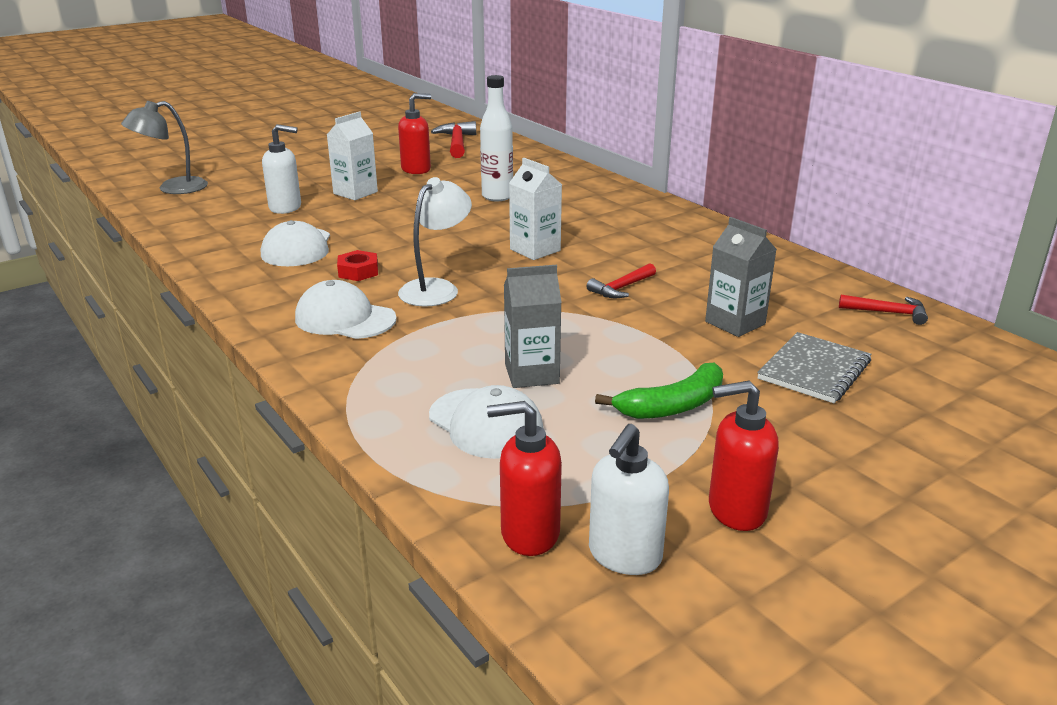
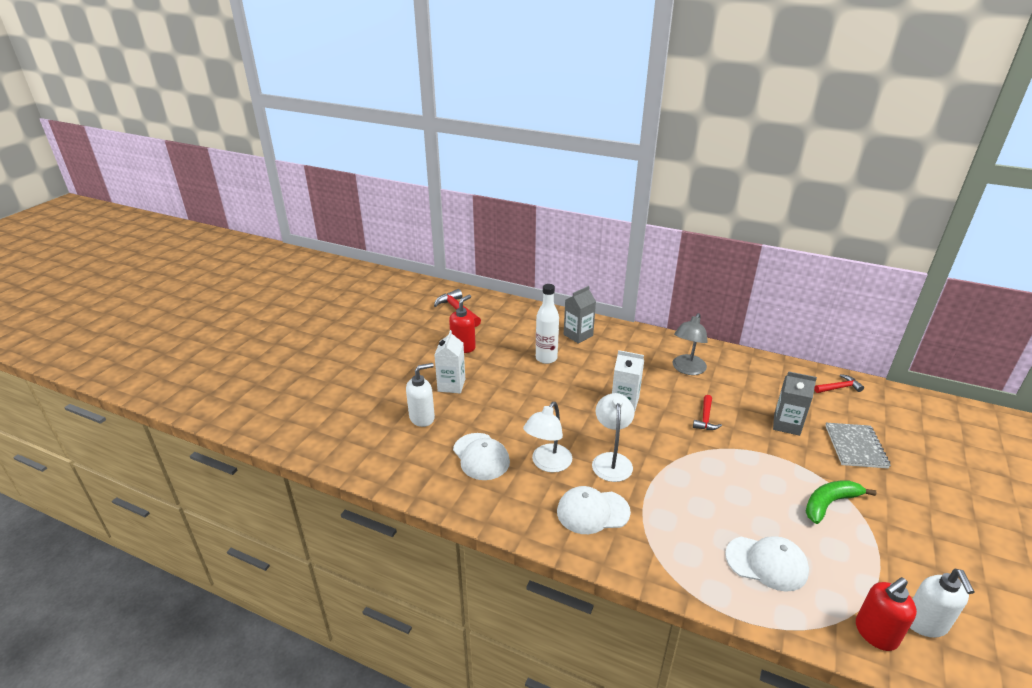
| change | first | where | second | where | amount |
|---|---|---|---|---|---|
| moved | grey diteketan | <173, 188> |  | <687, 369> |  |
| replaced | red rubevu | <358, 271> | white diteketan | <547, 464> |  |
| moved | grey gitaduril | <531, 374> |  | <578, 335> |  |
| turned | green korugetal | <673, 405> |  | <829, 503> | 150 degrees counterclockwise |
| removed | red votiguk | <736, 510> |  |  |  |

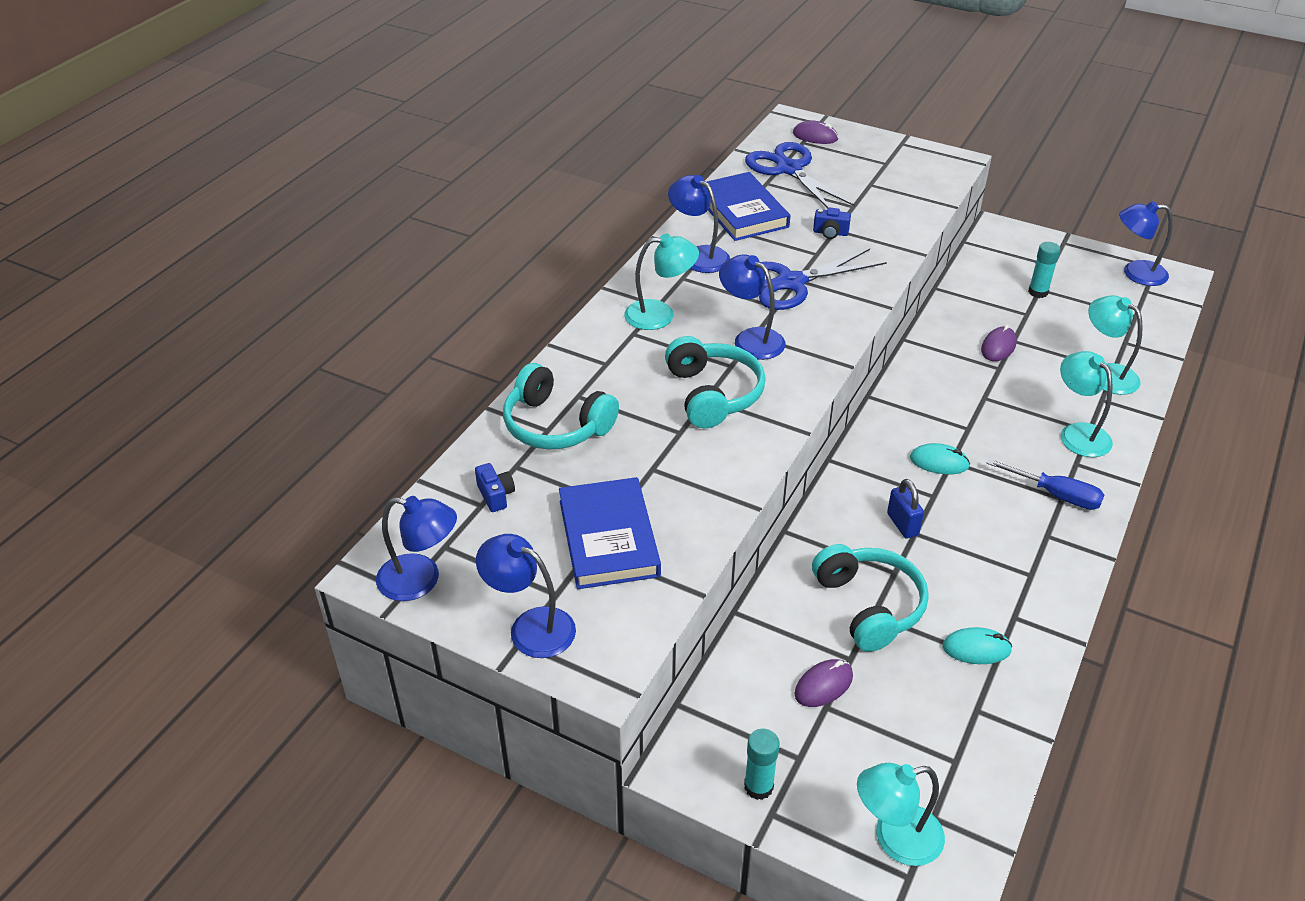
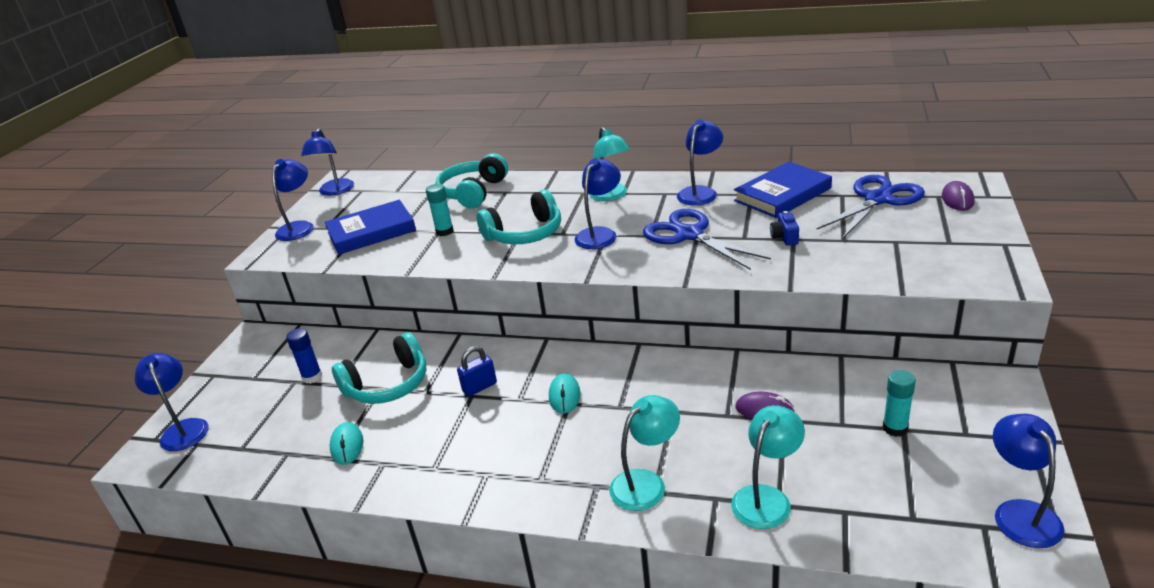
| change | first | where | second | where | amount |
|---|---|---|---|---|---|
| removed | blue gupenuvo | <496, 495> |  |  |  |
| moved | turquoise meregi | <758, 786> |  | <444, 231> |  |
| replaced | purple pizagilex | <823, 685> | blue meregi | <312, 377> |  |
| recoloured | turquoise diteketan | <895, 838> | blue diteketan | <183, 429> |  |
| removed | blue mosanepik | <1057, 495> |  |  |  |

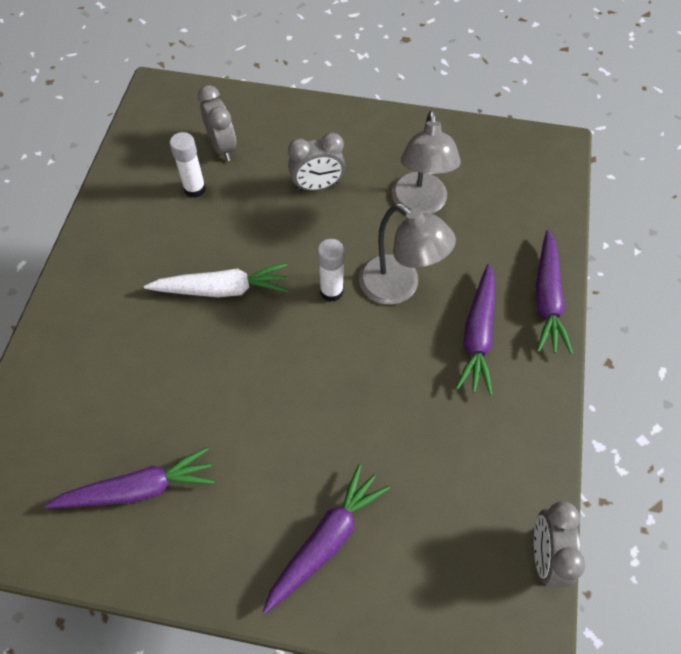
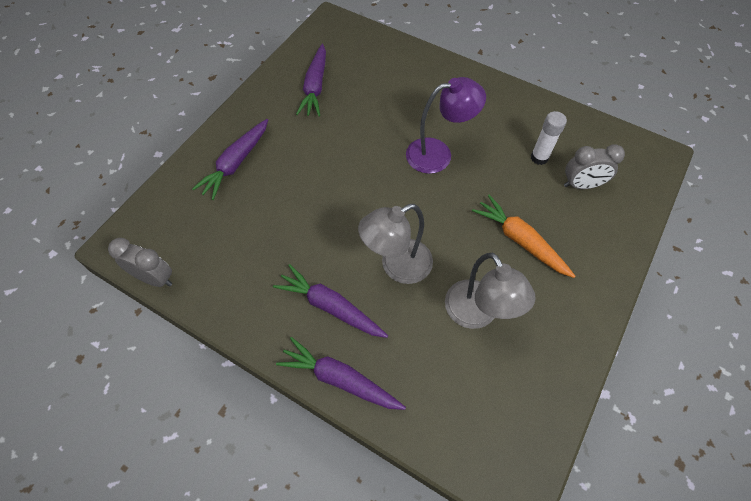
| change | first | where | second | where | amount |
|---|---|---|---|---|---|
| replaced | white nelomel | <222, 289> | purple diteketan | <438, 154> |  |
| turned | purple nelomel | <326, 541> |  | <236, 163> | 60 degrees clockwise |
| replaced | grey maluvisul | <317, 186> | orange nelomel | <520, 241> |  |
| removed | white meregi | <331, 291> |  |  |  |
| turned | grey diteketan | <419, 204> |  | <477, 314> | 135 degrees counterclockwise |

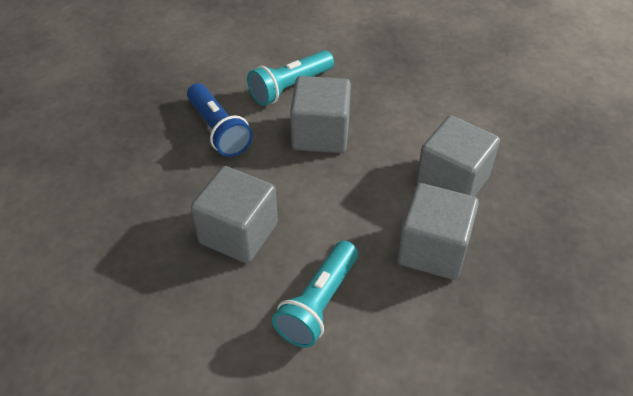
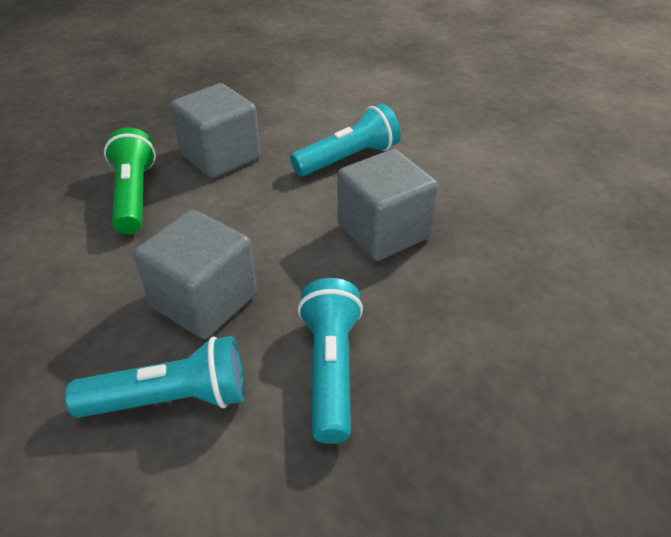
| change | first | where | second | where | amount |
|---|---|---|---|---|---|
| recoloured | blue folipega | <219, 130> | turquoise folipega | <330, 369> |  |
| replaced | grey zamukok | <452, 181> | green folipega | <134, 195> |  |

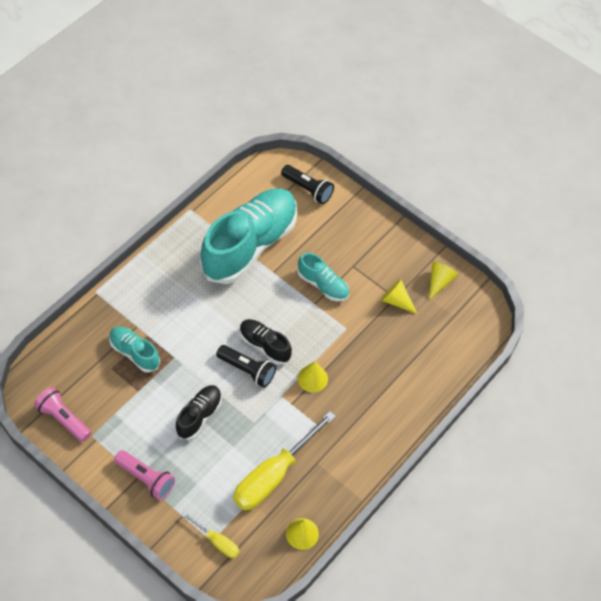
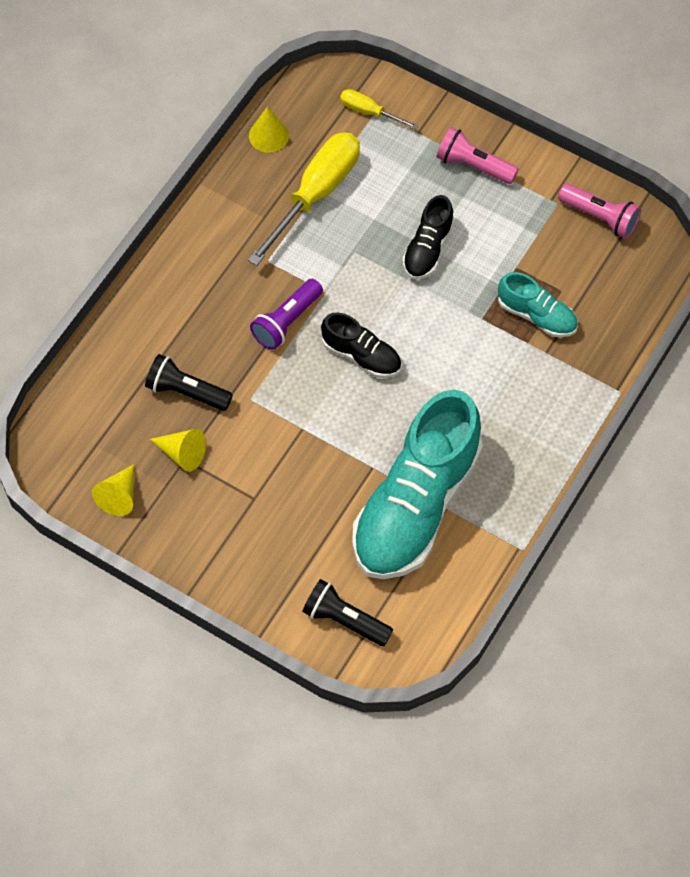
| change | first | where | second | where | amount |
|---|---|---|---|---|---|
| moved | black folipega | <247, 370> |  | <186, 391> |  |
| removed | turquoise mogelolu | <323, 285> |  |  |  |
| replaced | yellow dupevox | <312, 378> | purple folipega | <287, 321> |  |

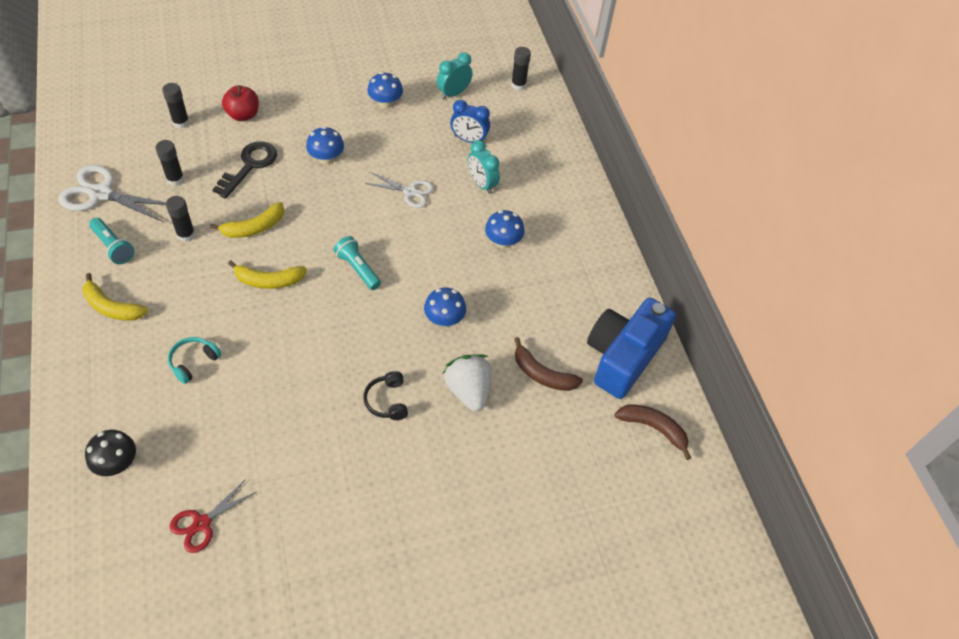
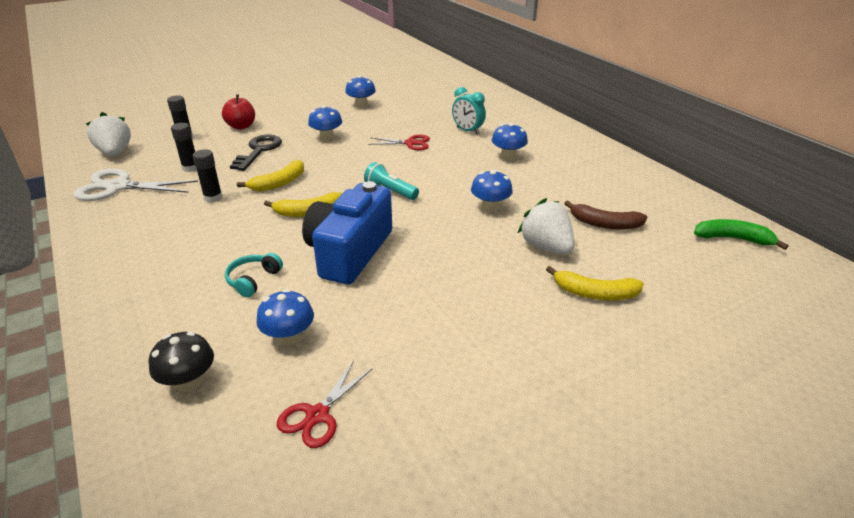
| change | first | where | second | where | amount |
|---|---|---|---|---|---|
| moved | yellow korugetal | <112, 307> |  | <594, 293> |  |
| removed | turquoise folipega | <113, 247> |  |  |  |
| removed | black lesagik | <387, 401> |  |  |  |
| recoloured | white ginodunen | <410, 192> | red ginodunen | <410, 143> |  |
| removed | turquoise maluvisul | <453, 93> |  |  |  |
| removed | blue maluvisul | <469, 139> |  |  |  |
| removed | black meregi | <518, 85> |  |  |  |
| moved | blue gupenuvo | <622, 356> |  | <349, 252> |  |
| recoloured | brown korugetal | <653, 428> | green korugetal | <733, 239> |  |
| added |  |  | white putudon | <115, 153> |  |
| added |  |  | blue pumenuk | <289, 337> |  |

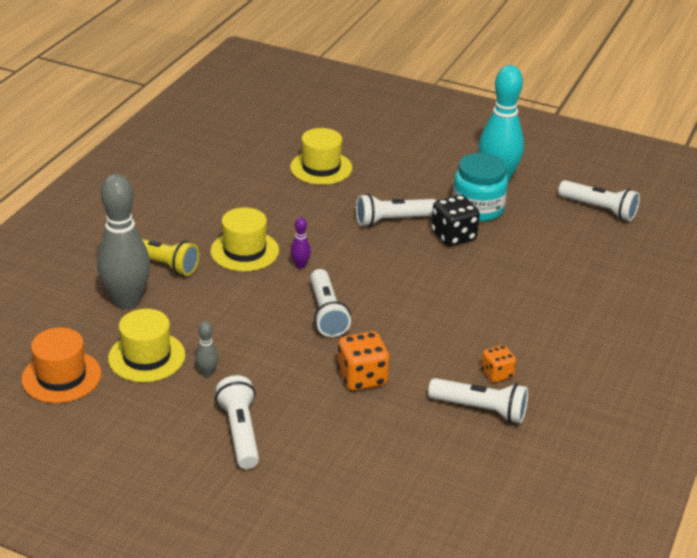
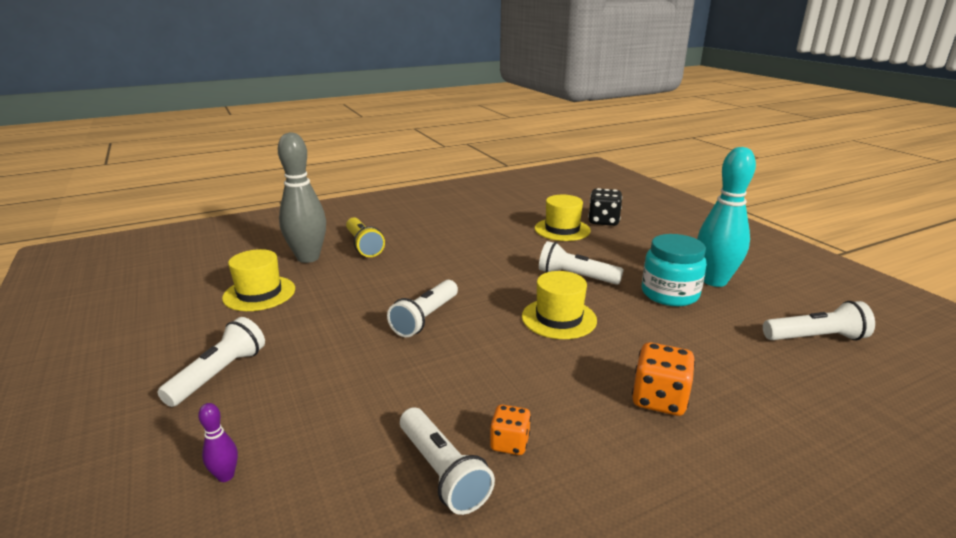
| change | first | where | second | where | amount |
|---|---|---|---|---|---|
| removed | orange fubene | <61, 376> |  |  |  |
| removed | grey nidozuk | <207, 373> |  |  |  |
| moved | yellow fubene | <244, 251> |  | <559, 318> |  |
| moved | purple nidozuk | <300, 265> |  | <226, 476> |  |
| moved | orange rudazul | <362, 377> |  | <659, 399> |  |
| moved | black rudazul | <453, 236> |  | <603, 221> |  |
| turned | white folipega | <599, 209> |  | <816, 338> | 75 degrees counterclockwise |

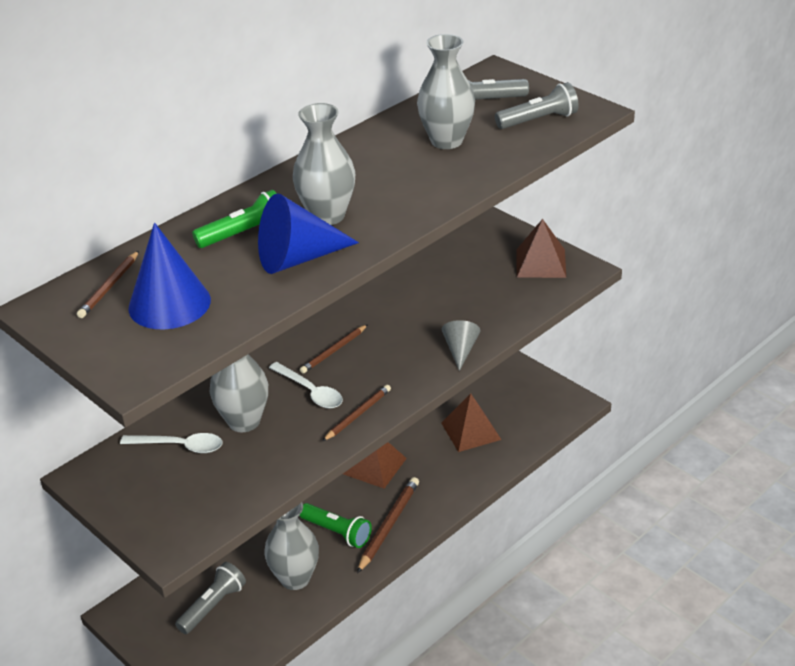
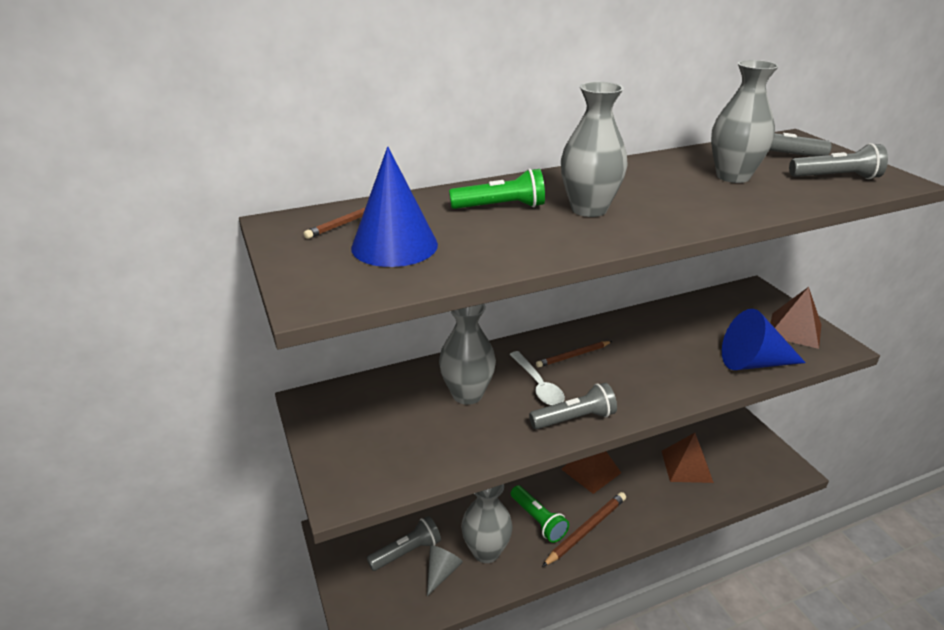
| change | first | where | second | where | amount |
|---|---|---|---|---|---|
| removed | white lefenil | <179, 446> |  |  |  |
| moved | blue dupevox | <298, 258> |  | <753, 363> |  |
| replaced | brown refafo | <358, 415> | grey folipega | <574, 419> |  |
| moved | grey dupevox | <460, 350> |  | <441, 572> |  |

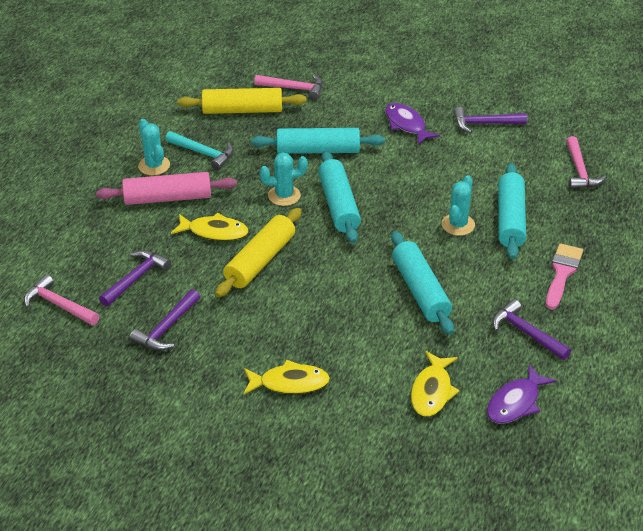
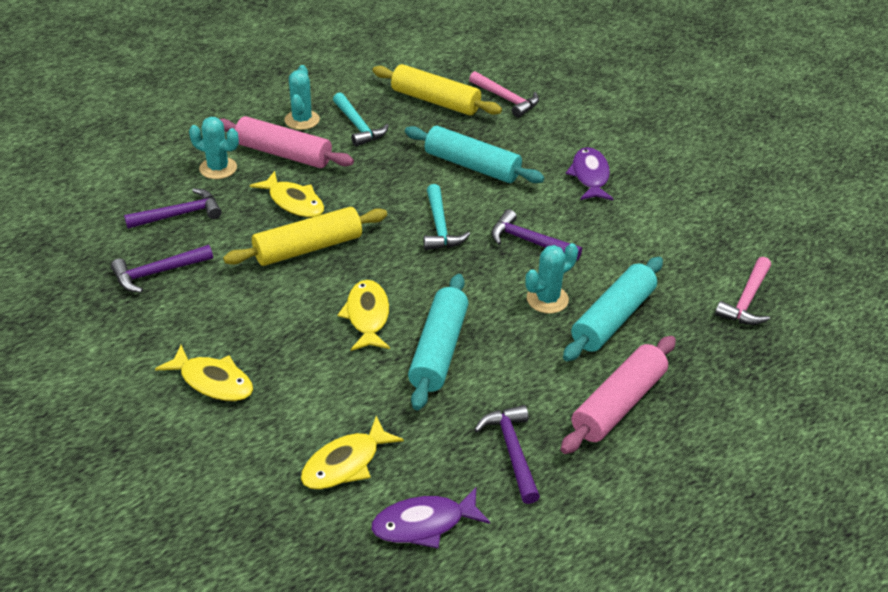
| change | first | where | second | where | amount |
|---|---|---|---|---|---|
| removed | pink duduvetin | <59, 305> |  |  |  |
| moved | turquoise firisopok | <284, 195> |  | <218, 168> |  |
| replaced | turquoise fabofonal | <338, 205> | turquoise duduvetin | <440, 227> |  |
| moved | purple duduvetin | <484, 124> |  | <529, 241> |  |
| replaced | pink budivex | <562, 273> | pink fabofonal | <618, 404> |  |
| added |  |  | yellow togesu | <367, 316> |  |

